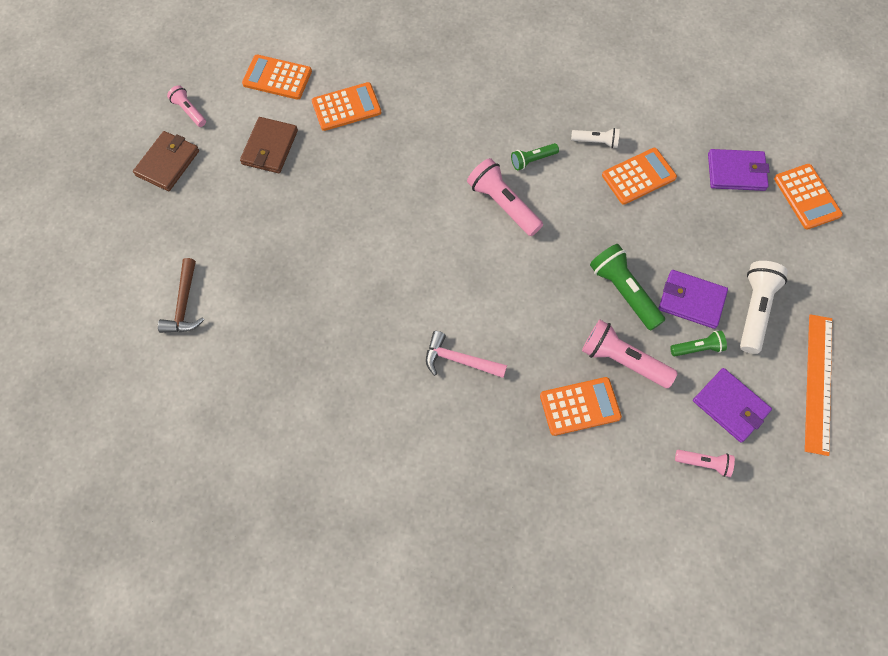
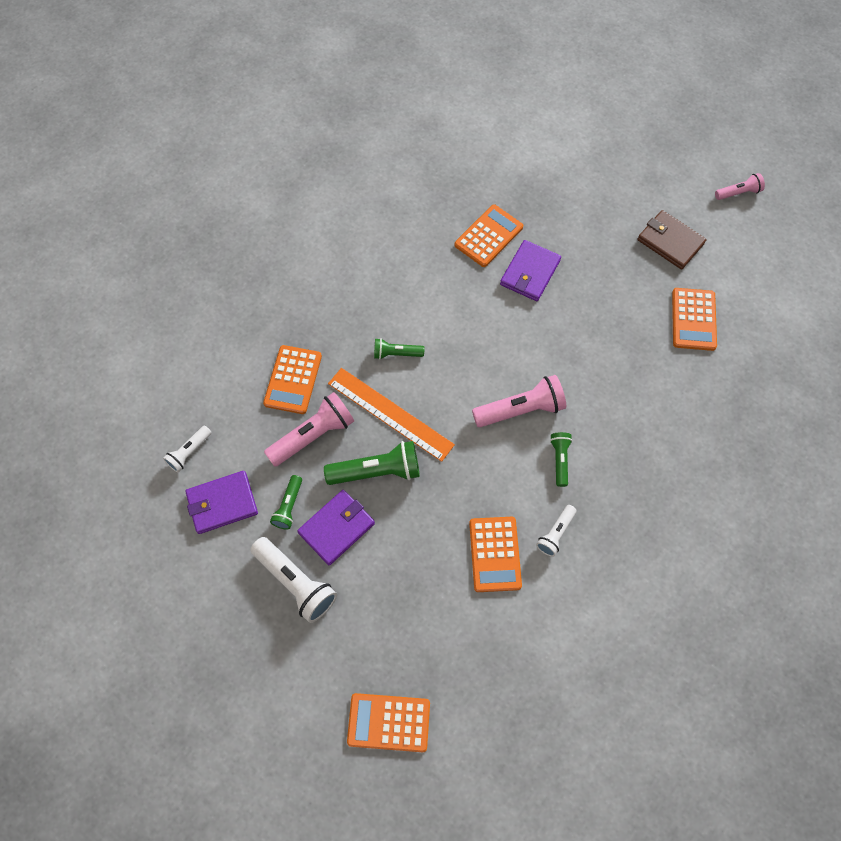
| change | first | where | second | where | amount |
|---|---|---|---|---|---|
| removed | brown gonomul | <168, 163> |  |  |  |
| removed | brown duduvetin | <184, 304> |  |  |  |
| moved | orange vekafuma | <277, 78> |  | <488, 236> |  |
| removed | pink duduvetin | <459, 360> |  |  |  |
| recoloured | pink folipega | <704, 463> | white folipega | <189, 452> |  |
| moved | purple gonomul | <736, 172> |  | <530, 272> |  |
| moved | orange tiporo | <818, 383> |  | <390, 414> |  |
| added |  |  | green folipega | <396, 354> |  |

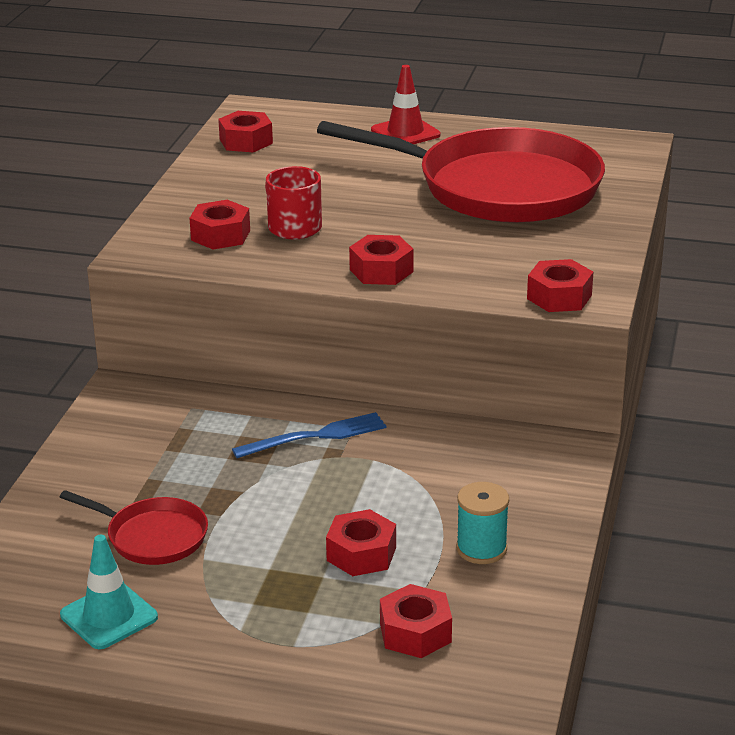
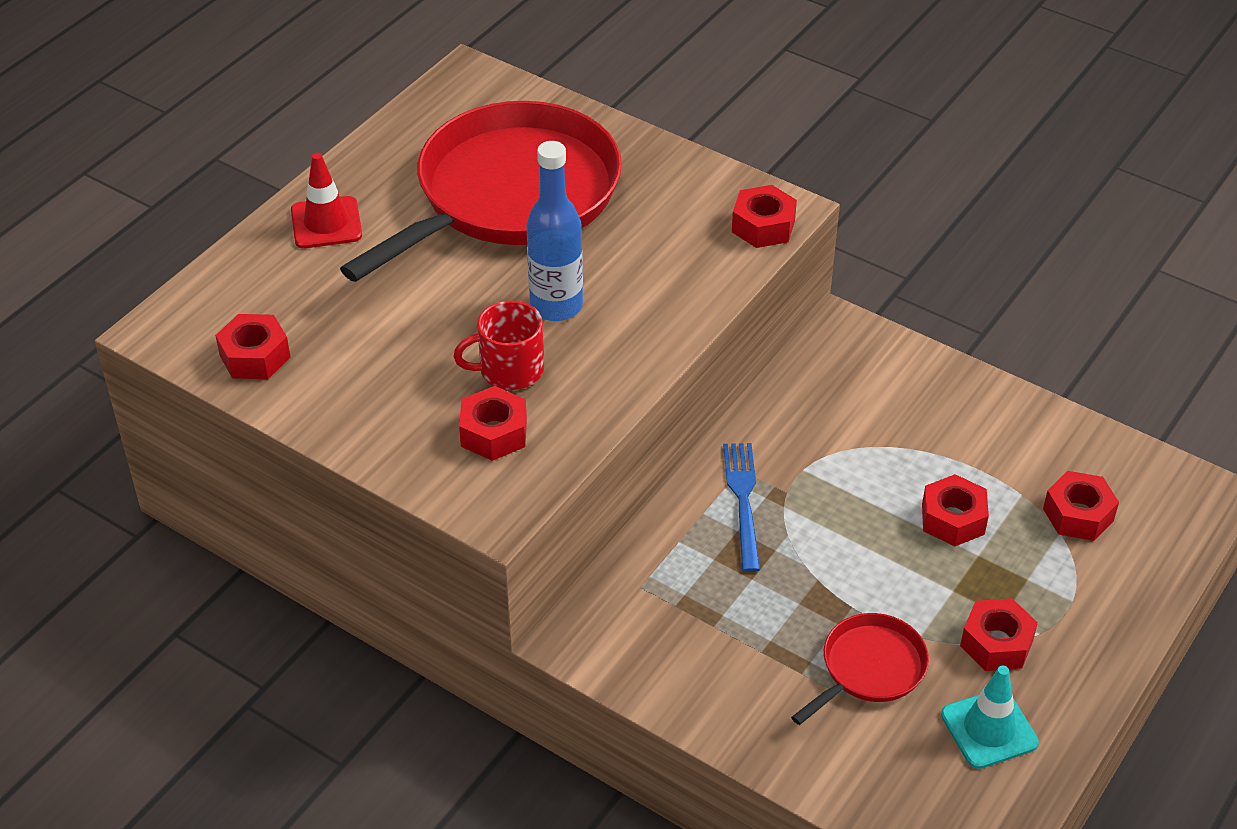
| change | first | where | second | where | amount |
|---|---|---|---|---|---|
| moved | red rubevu | <381, 271> |  | <996, 643> |  |
| removed | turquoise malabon | <481, 549> |  |  |  |
| added |  |  | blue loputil | <556, 306> |  |

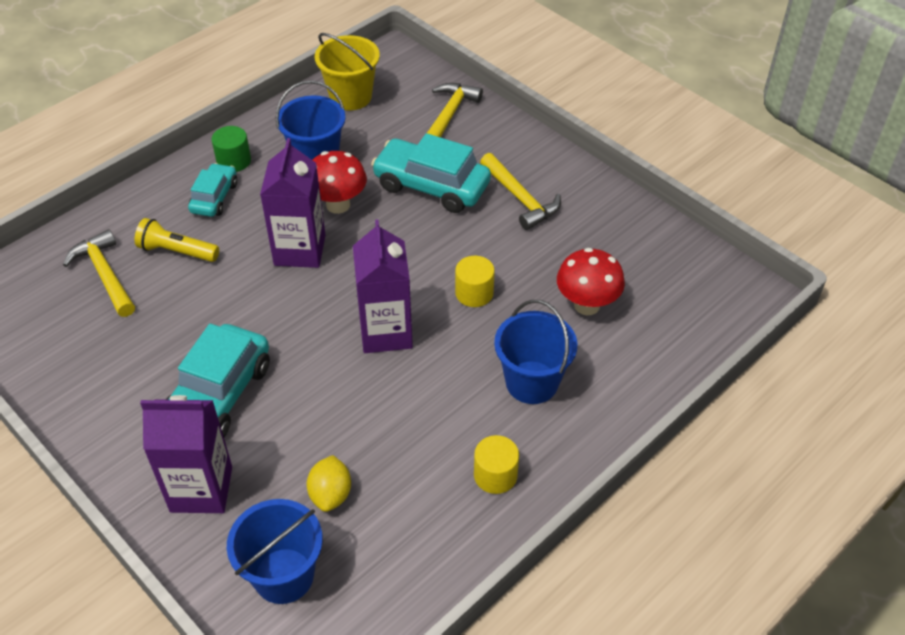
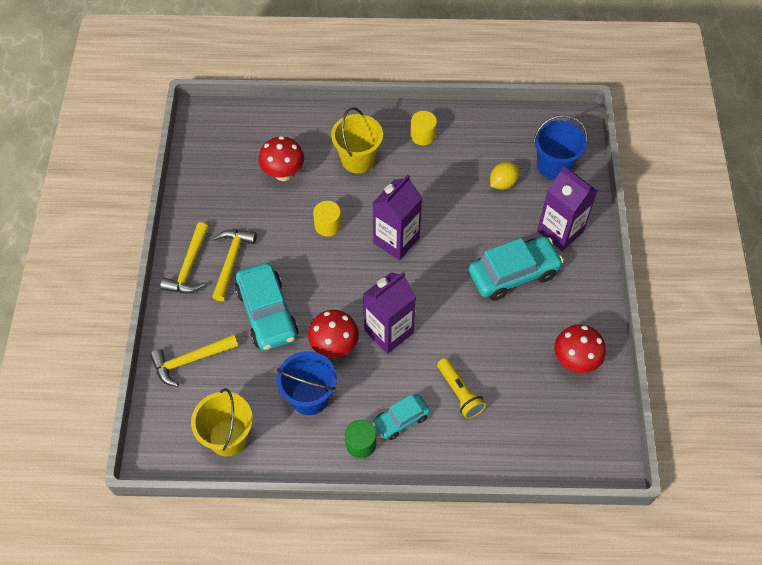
| change | first | where | second | where | amount |
|---|---|---|---|---|---|
| moved | yellow duduvetin | <105, 274> |  | <189, 267> |  |
| recoloured | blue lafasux | <532, 382> | yellow lafasux | <357, 160> |  |
| added |  |  | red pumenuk | <575, 361> |  |

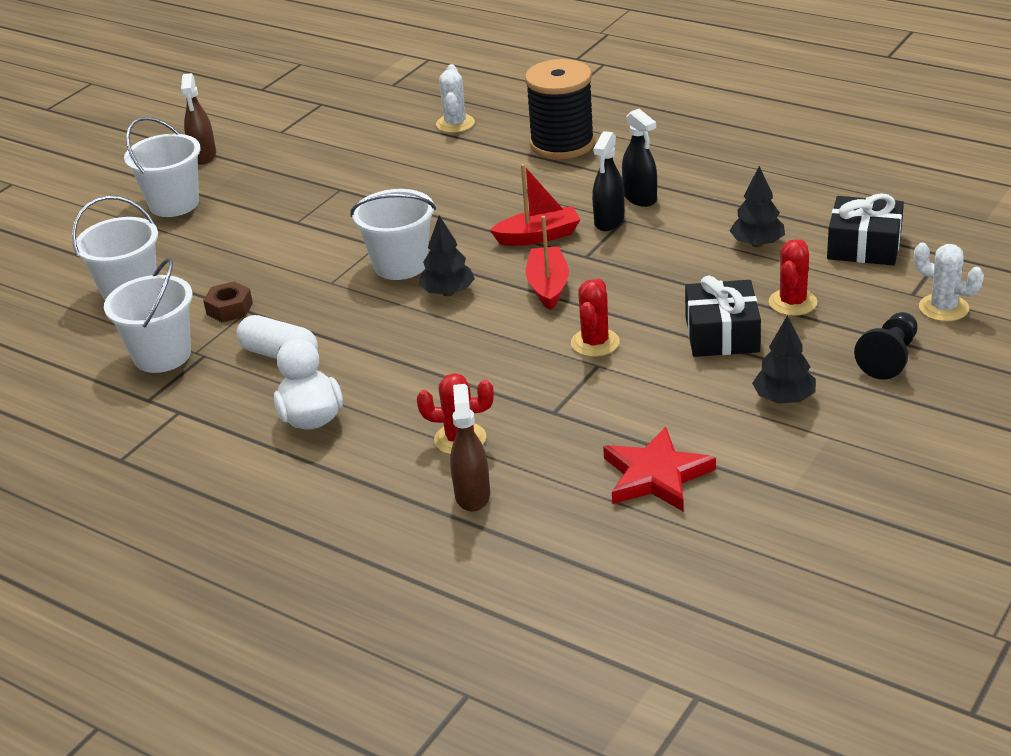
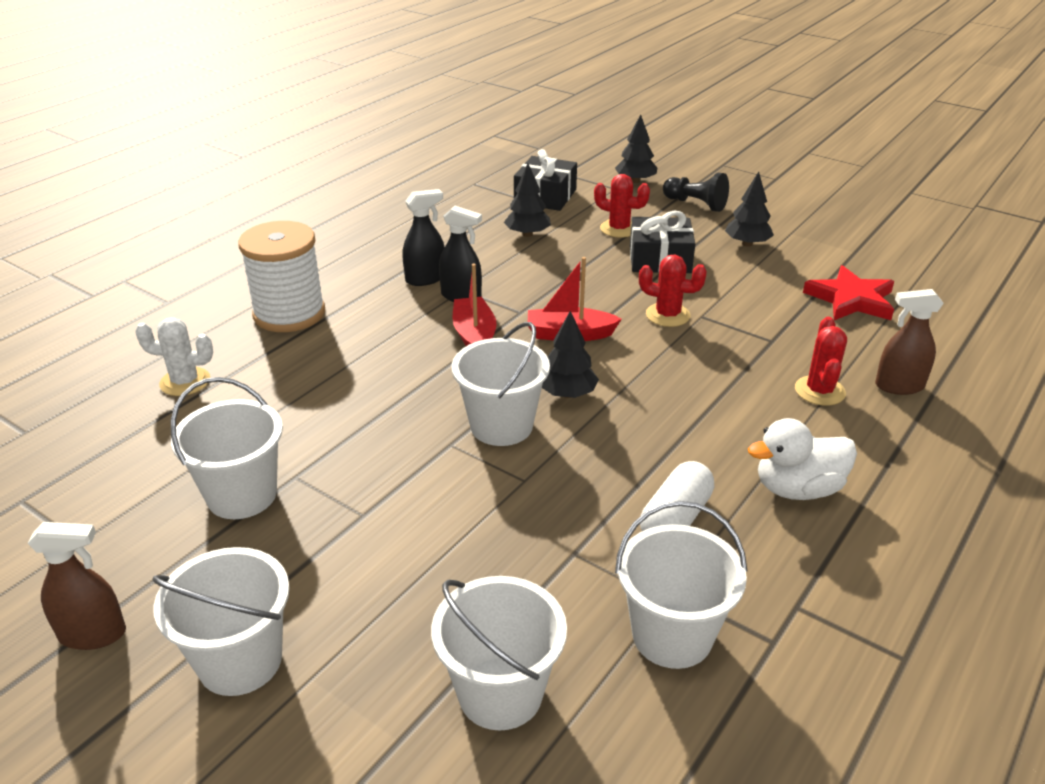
| change | first | where | second | where | amount |
|---|---|---|---|---|---|
| removed | brown rubevu | <229, 308> |  |  |  |
| recoloured | black malabon | <562, 144> | white malabon | <289, 313> |  |
| replaced | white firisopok | <943, 308> | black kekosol | <635, 181> |  |
| added |  |  | white lafasux | <242, 495> |  |

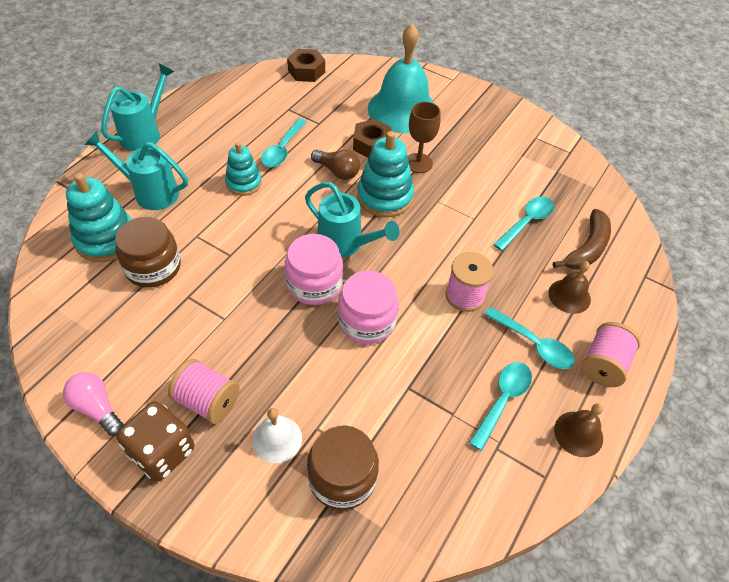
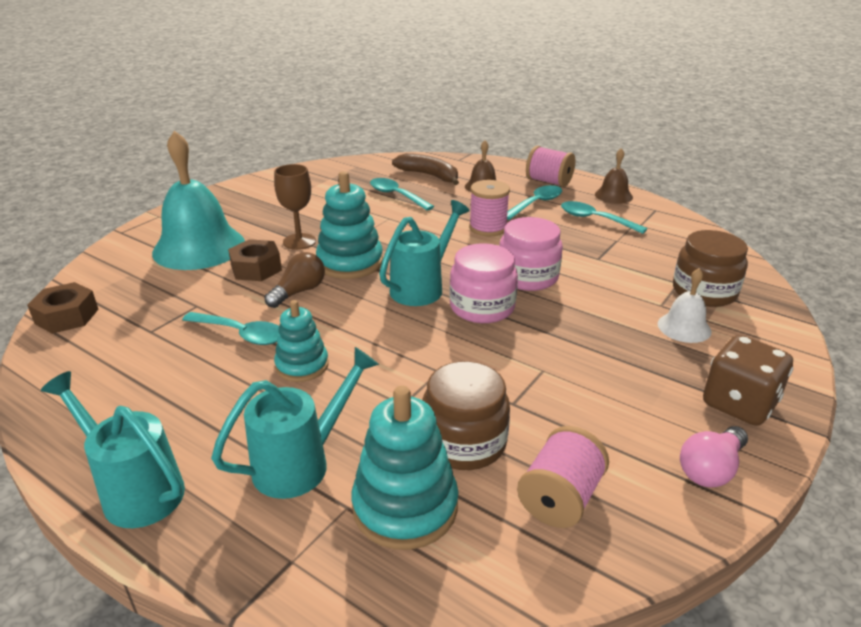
| change | first | where | second | where | amount |
|---|---|---|---|---|---|
| turned | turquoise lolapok | <150, 192> |  | <300, 463> | 150 degrees counterclockwise |
| moved | pink malabon | <207, 401> |  | <560, 498> |  |

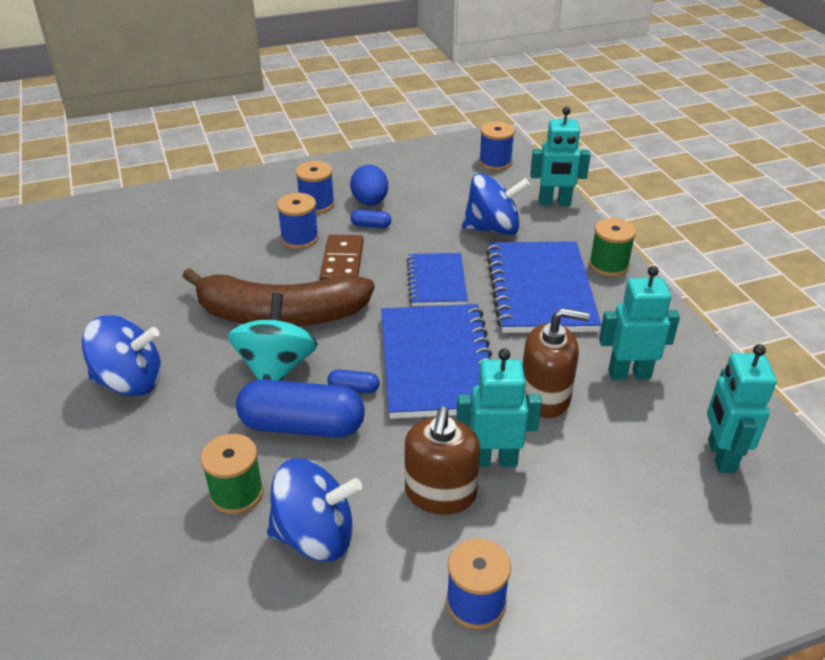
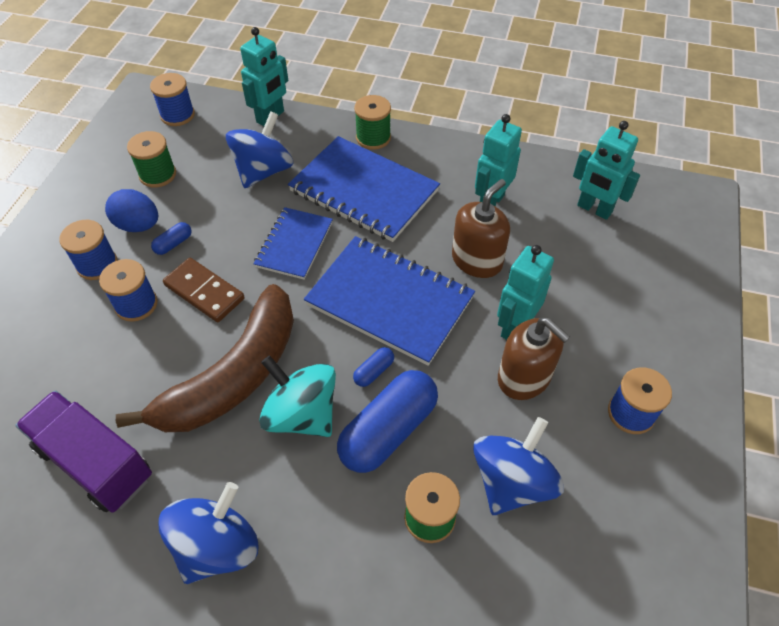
| change | first | where | second | where | amount |
|---|---|---|---|---|---|
| turned | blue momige | <436, 281> |  | <294, 244> | 75 degrees clockwise |
| added |  |  | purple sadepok | <95, 462> |  |
| added |  |  | green malabon | <158, 175> |  |

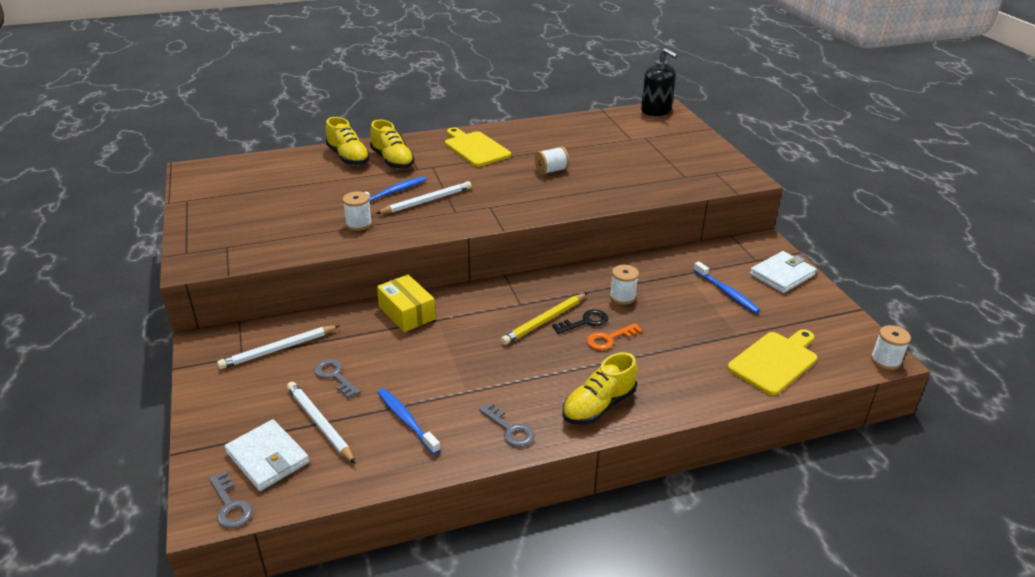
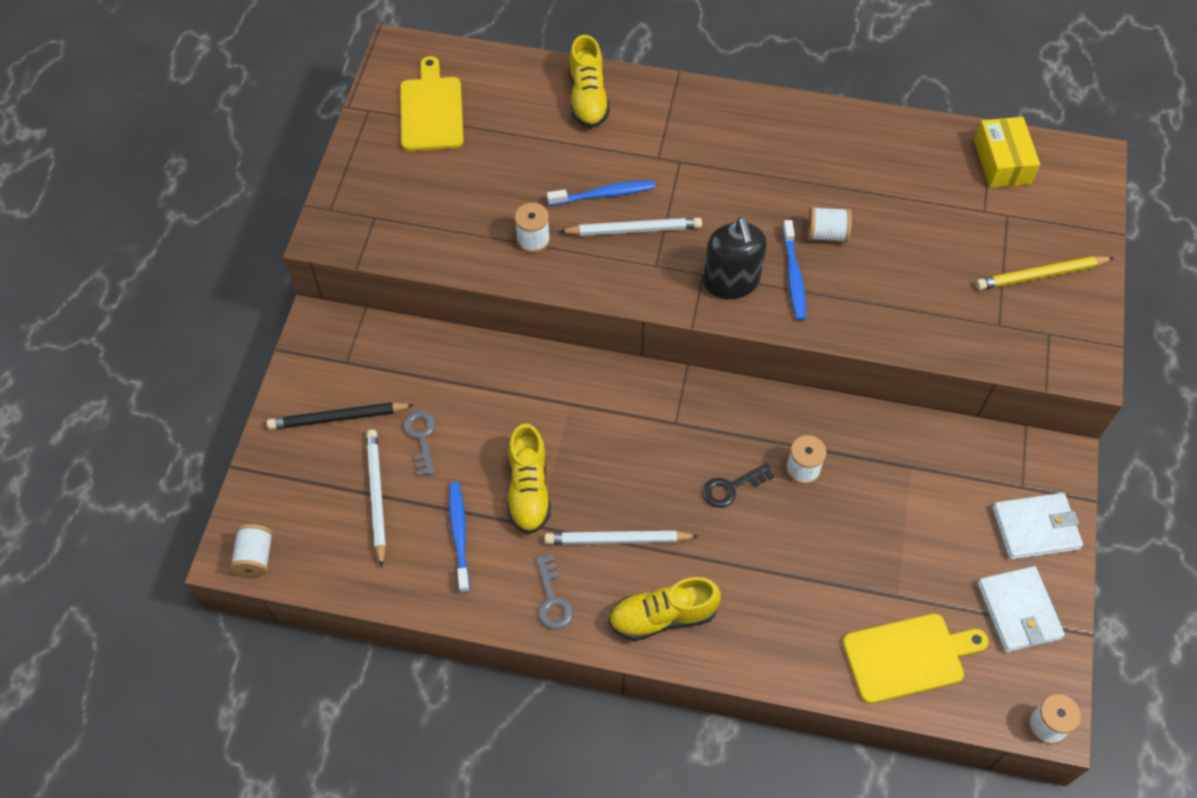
| change | first | where | second | where | amount |
|---|---|---|---|---|---|
| replaced | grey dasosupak | <230, 505> | white malabon | <255, 557> |  |
| moved | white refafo | <278, 349> |  | <617, 540> |  |
| moved | white gonomul | <267, 458> |  | <1018, 611> |  |
| moved | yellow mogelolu | <392, 160> |  | <529, 489> |  |
| moved | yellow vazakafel | <407, 313> |  | <1002, 162> |  |
| moved | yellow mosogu | <475, 148> |  | <431, 110> |  |
| moved | yellow refafo | <544, 321> |  | <1040, 275> |  |
| turned | black dasosupak | <585, 322> |  | <731, 488> | 150 degrees clockwise |
| removed | orange dasosupak | <609, 339> |  |  |  |
| moved | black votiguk | <656, 110> |  | <731, 281> |  |
| moved | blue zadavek | <726, 292> |  | <793, 276> |  |
| added |  |  | black refafo | <338, 418> |  |

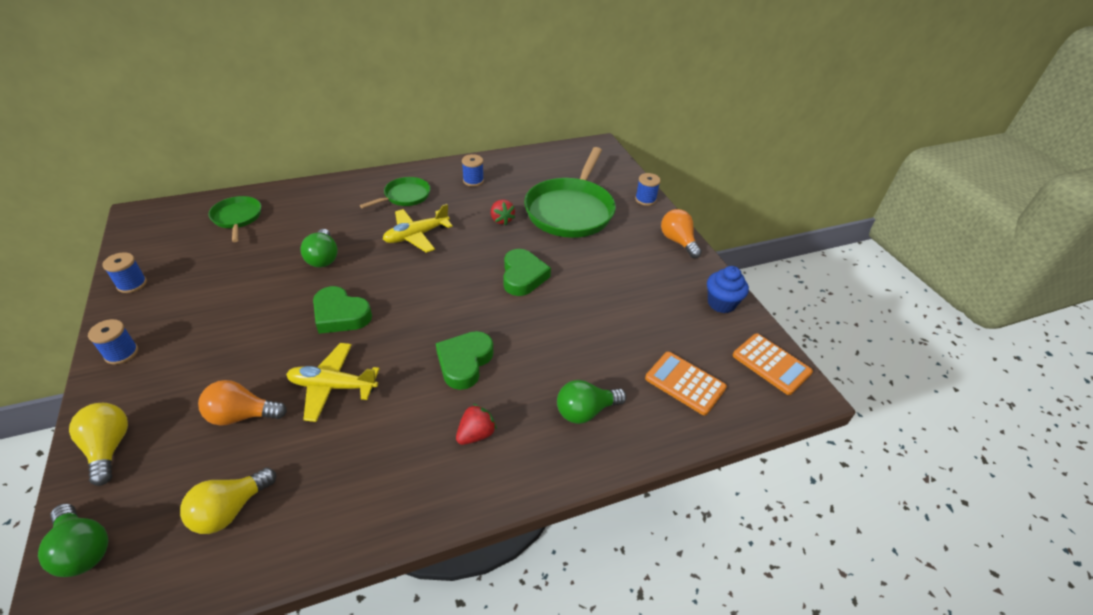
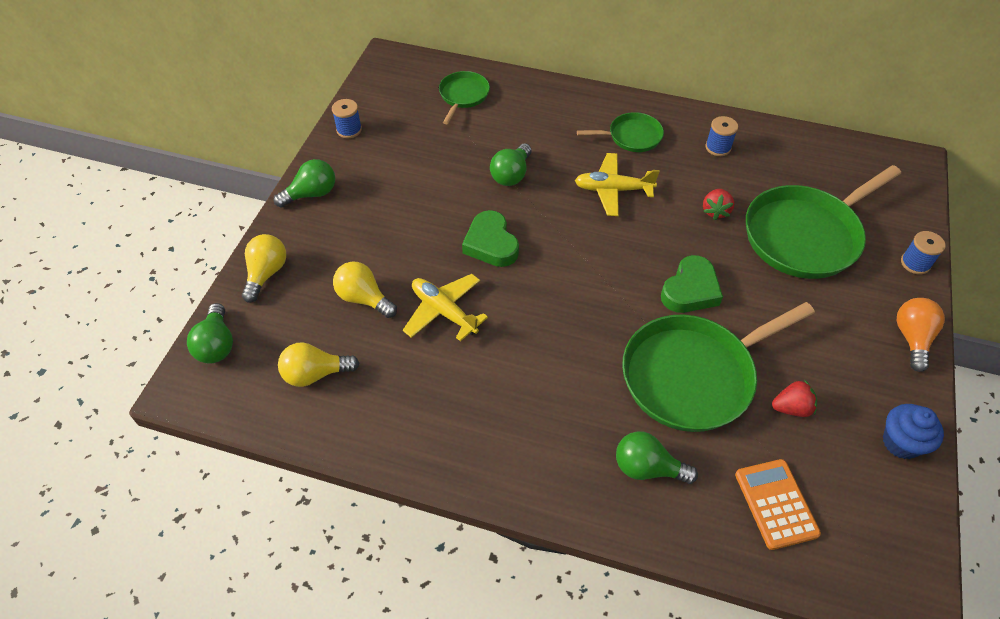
| change | first | where | second | where | amount |
|---|---|---|---|---|---|
| replaced | blue malabon | <121, 353> | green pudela | <311, 194> |  |
| recoloured | orange pudela | <242, 415> | yellow pudela | <364, 298> |  |
| removed | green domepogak | <464, 362> |  |  |  |
| moved | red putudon | <476, 434> |  | <791, 408> |  |
| removed | orange vekafuma | <771, 364> |  |  |  |
| added |  |  | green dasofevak | <693, 375> |  |

